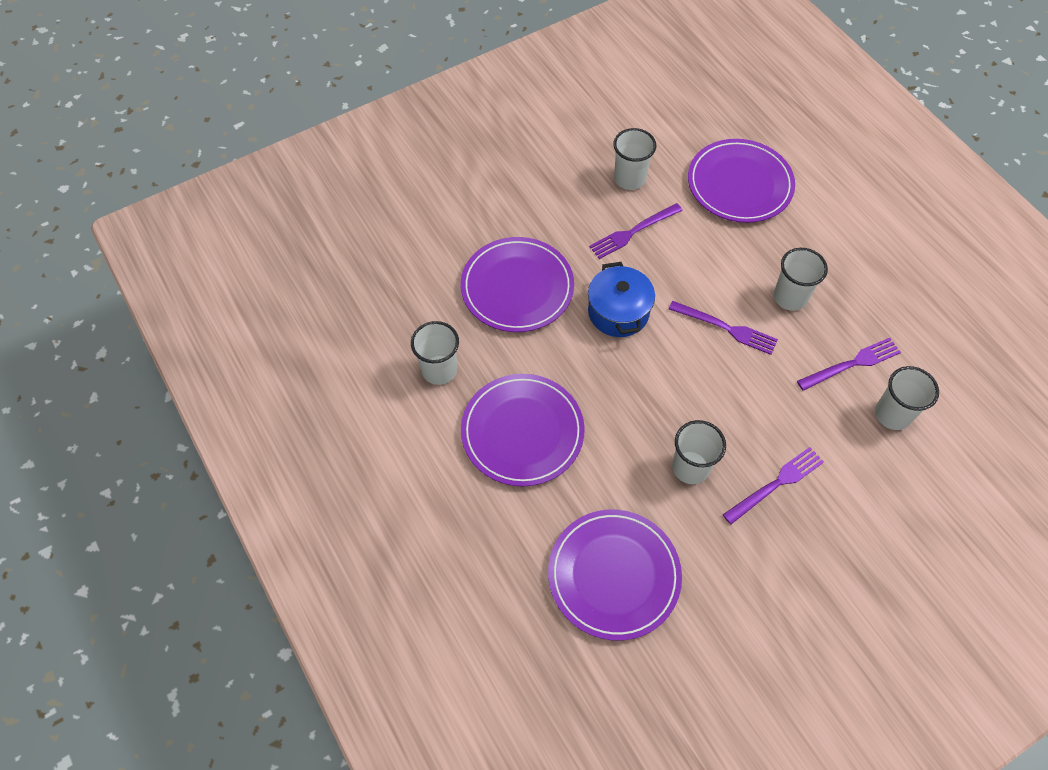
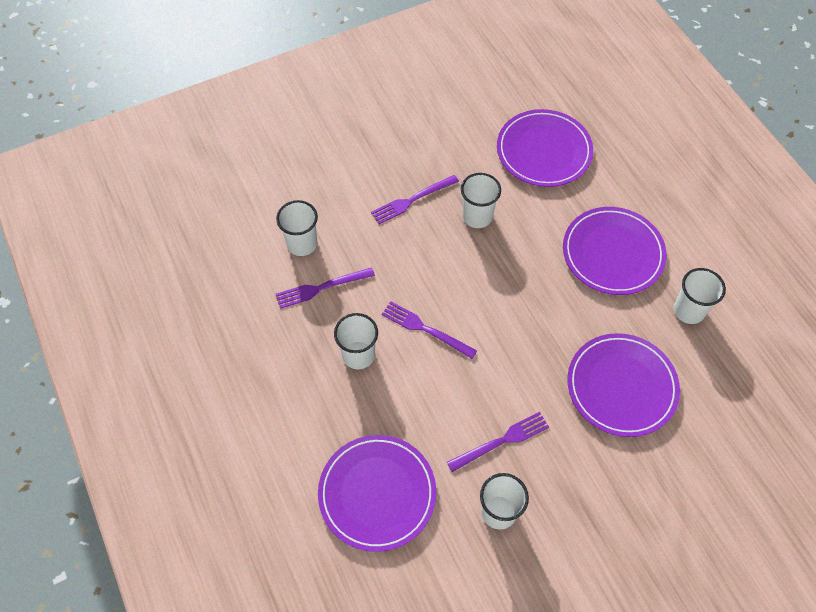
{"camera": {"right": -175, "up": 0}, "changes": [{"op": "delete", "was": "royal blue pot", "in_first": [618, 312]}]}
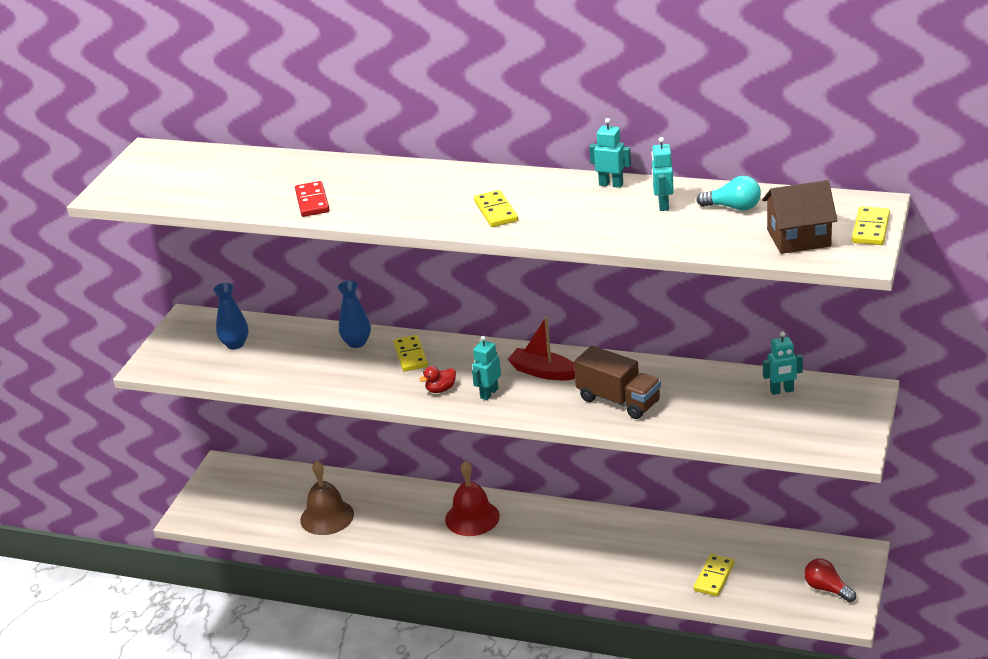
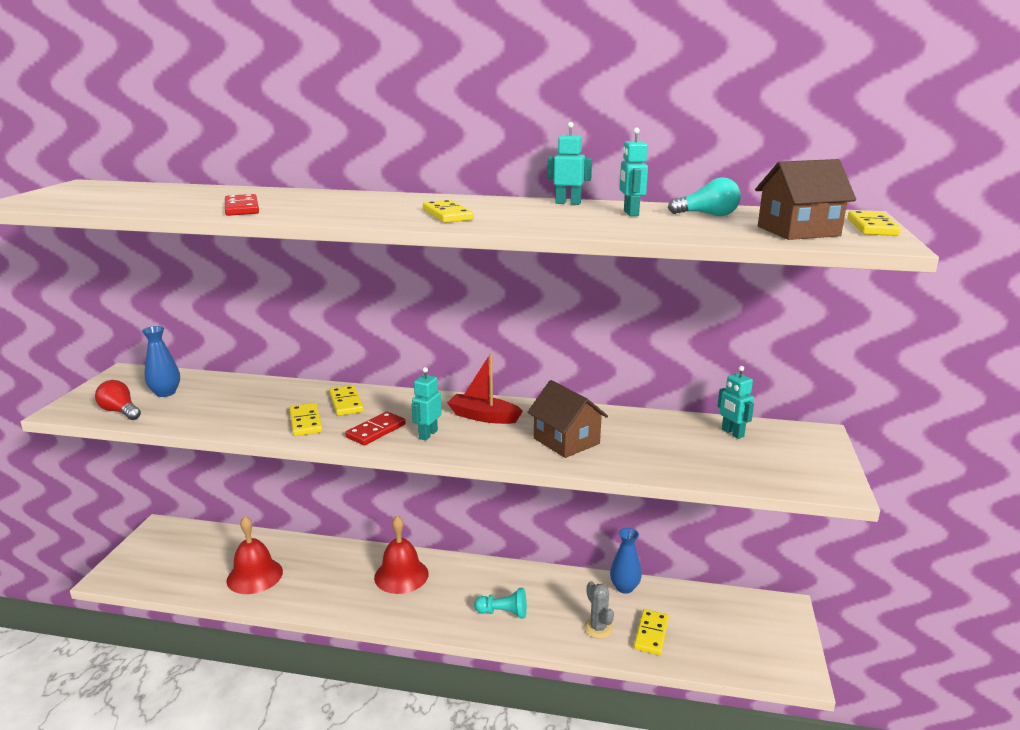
{"camera": {"right": -10, "up": -10}, "changes": [{"op": "insert", "now": "bright yellow domino piece", "in_second": [306, 422]}, {"op": "insert", "now": "teal game pawn", "in_second": [503, 613]}, {"op": "insert", "now": "gray prickly plant", "in_second": [598, 628]}, {"op": "move", "was": "royal blue tall vase", "in_first": [357, 342], "in_second": [624, 587]}, {"op": "move", "was": "crimson light bulb", "in_first": [826, 589], "in_second": [120, 411]}, {"op": "replace", "was": "crimson rubber duck", "now": "crimson domino piece", "in_first": [440, 389], "in_second": [376, 431]}, {"op": "replace", "was": "dark brown toy truck", "now": "dark brown cottage", "in_first": [618, 400], "in_second": [566, 441]}, {"op": "recolor", "was": "dark brown hand bell", "now": "crimson hand bell", "in_first": [327, 517], "in_second": [254, 576]}, {"op": "rotate", "was": "teal robot", "in_first": [782, 391], "in_second": [732, 433], "clockwise": 75}]}
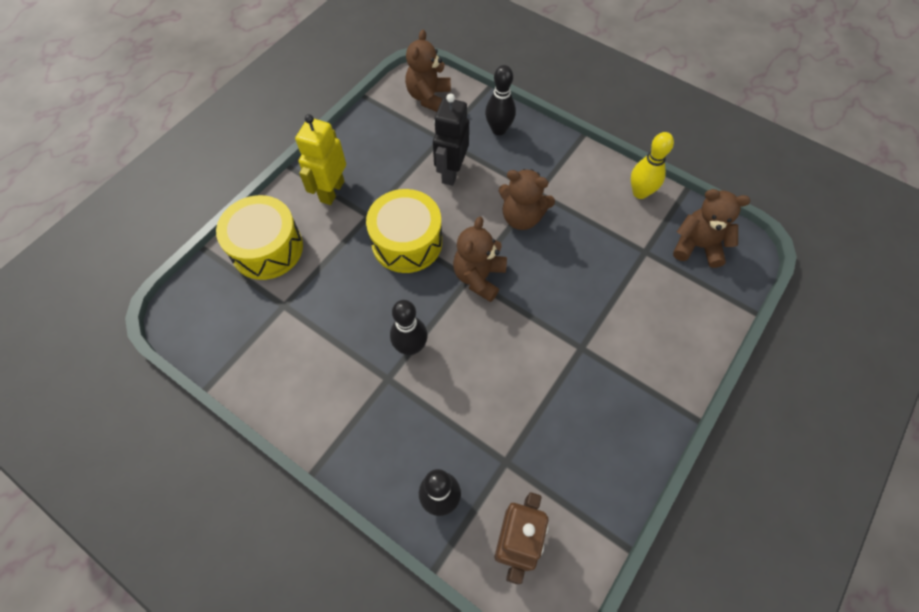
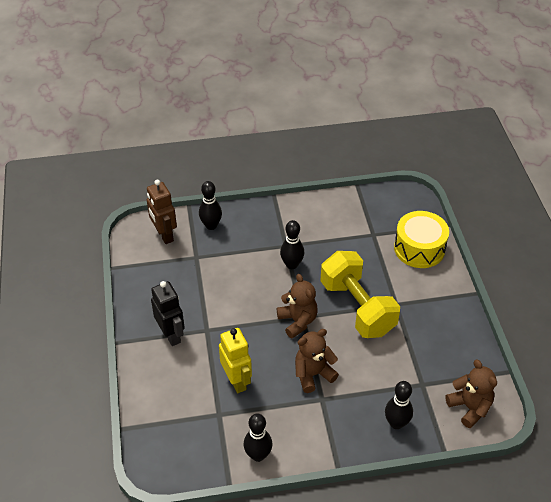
{"camera": {"right": 135, "up": -15}, "changes": [{"op": "delete", "was": "dark brown stuffed bear", "in_first": [697, 246]}, {"op": "move", "was": "bright yellow robot", "in_first": [331, 191], "in_second": [237, 381]}, {"op": "move", "was": "jet-black robot", "in_first": [451, 172], "in_second": [171, 335]}, {"op": "replace", "was": "bright yellow toy drum", "now": "bright yellow hand weight", "in_first": [407, 242], "in_second": [357, 307]}, {"op": "recolor", "was": "bright yellow tenpin", "now": "jet-black tenpin", "in_first": [640, 192], "in_second": [258, 455]}]}
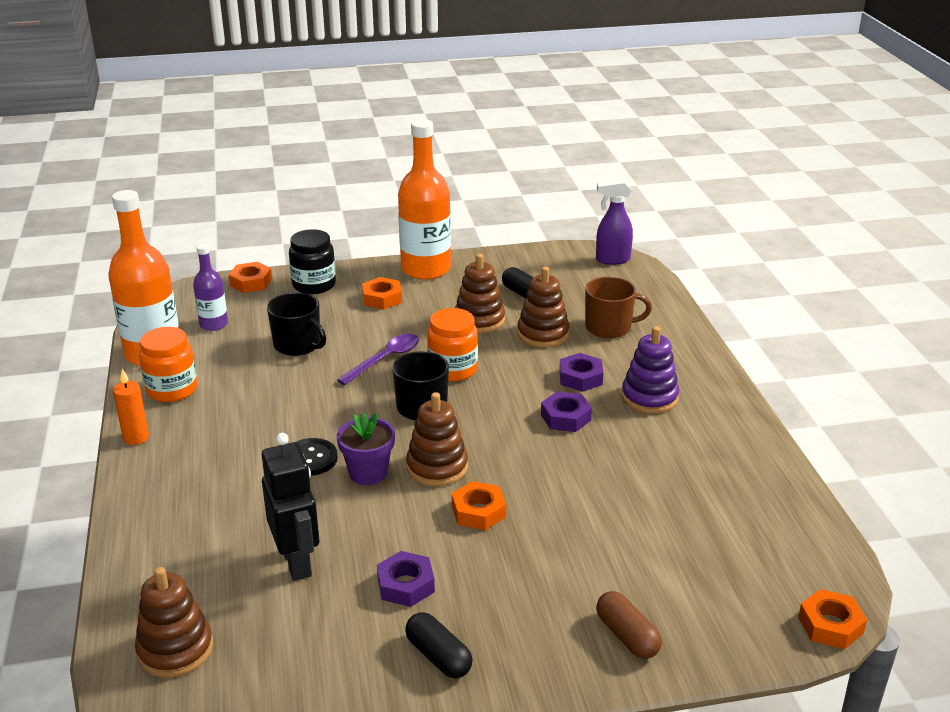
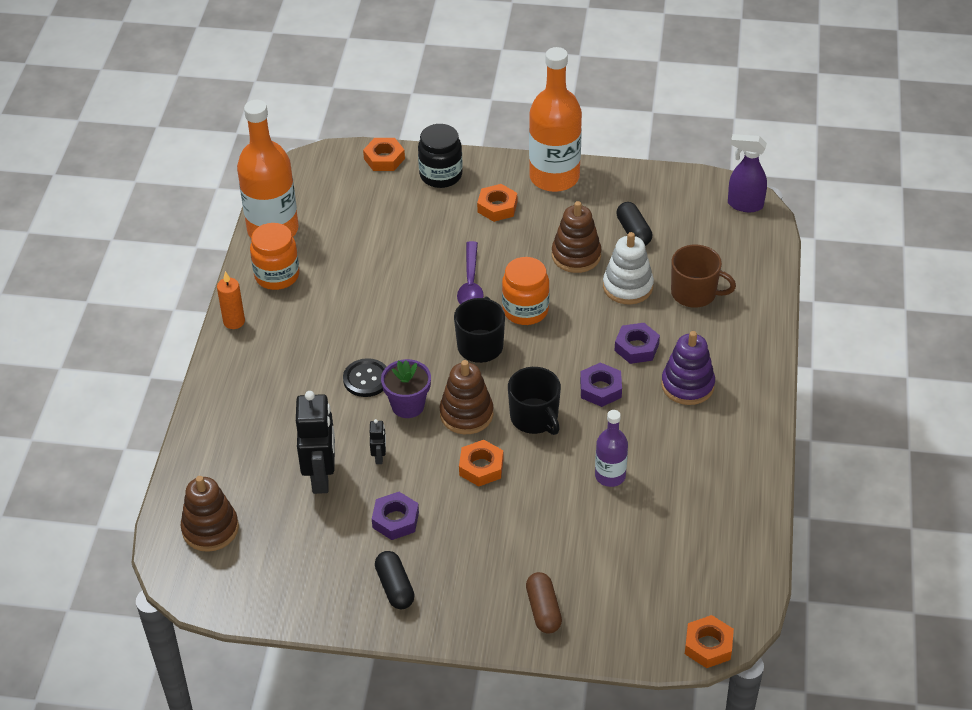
{"camera": {"right": 20, "up": 15}, "changes": [{"op": "insert", "now": "jet-black robot", "in_second": [379, 457]}, {"op": "move", "was": "royal purple drink bottle", "in_first": [213, 324], "in_second": [610, 476]}, {"op": "move", "was": "jet-black coffee mug", "in_first": [298, 345], "in_second": [534, 418]}, {"op": "recolor", "was": "dark brown ring stacker", "now": "pure white ring stacker", "in_first": [543, 334], "in_second": [627, 286]}, {"op": "rotate", "was": "royal purple tablespoon", "in_first": [385, 359], "in_second": [470, 284], "clockwise": 120}]}
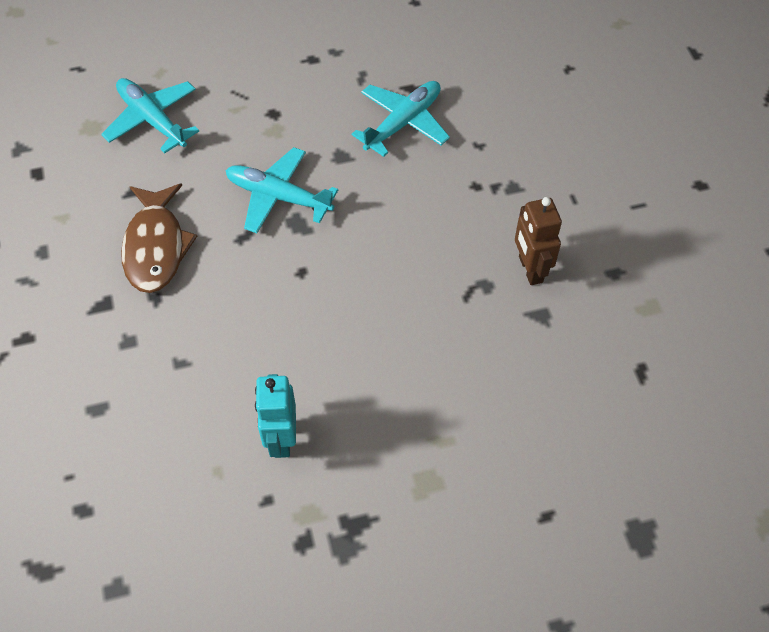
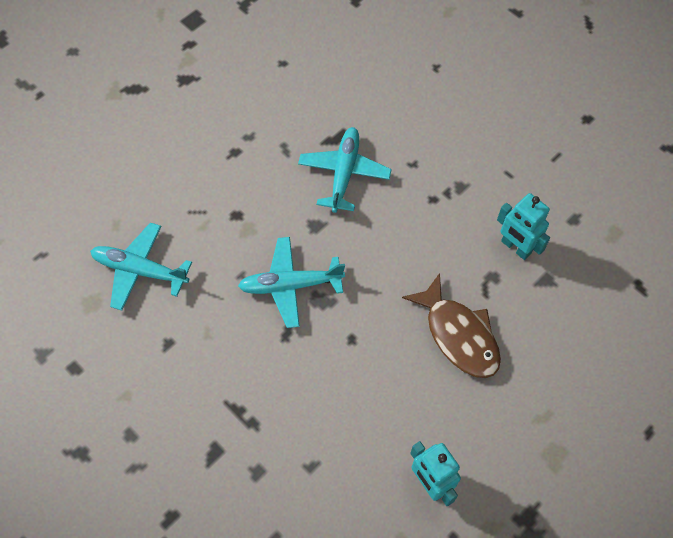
{"camera": {"right": -30, "up": 5}, "changes": [{"op": "move", "was": "dark brown fish figure", "in_first": [156, 247], "in_second": [459, 335]}, {"op": "recolor", "was": "dark brown robot", "now": "teal robot", "in_first": [530, 269], "in_second": [515, 247]}]}
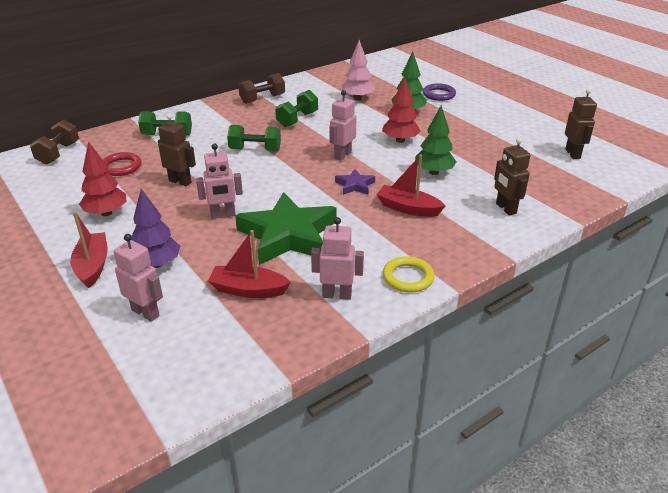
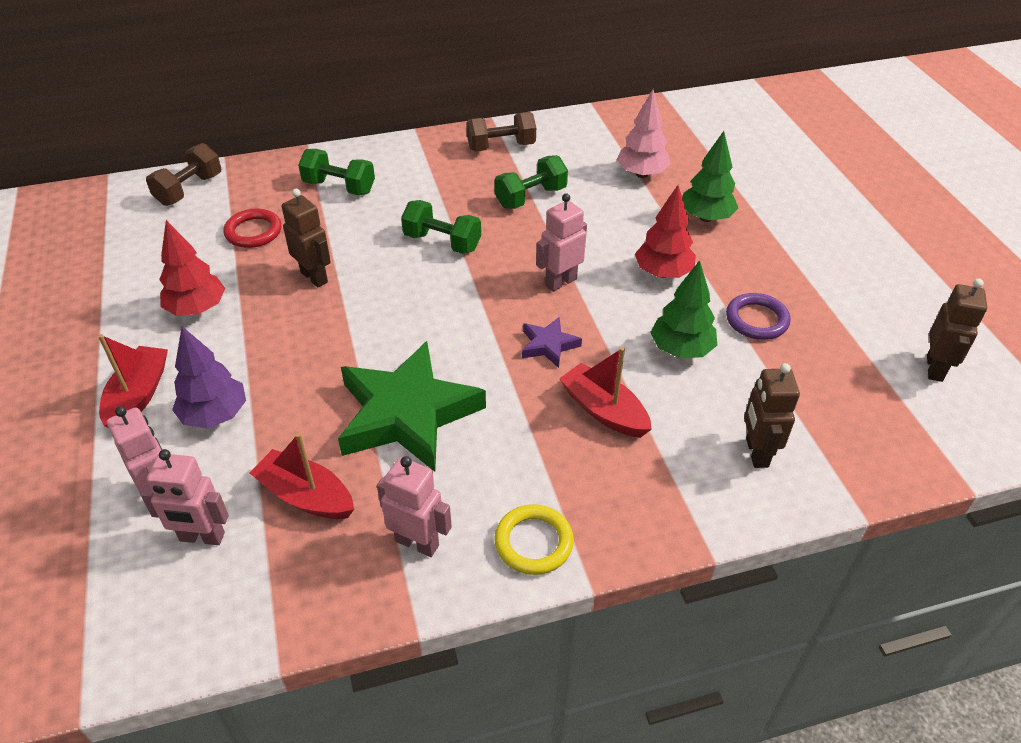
{"camera": {"right": 20, "up": 10}, "changes": [{"op": "move", "was": "rose-pink robot", "in_first": [223, 215], "in_second": [202, 537]}, {"op": "move", "was": "royal purple hoop", "in_first": [439, 94], "in_second": [756, 320]}]}
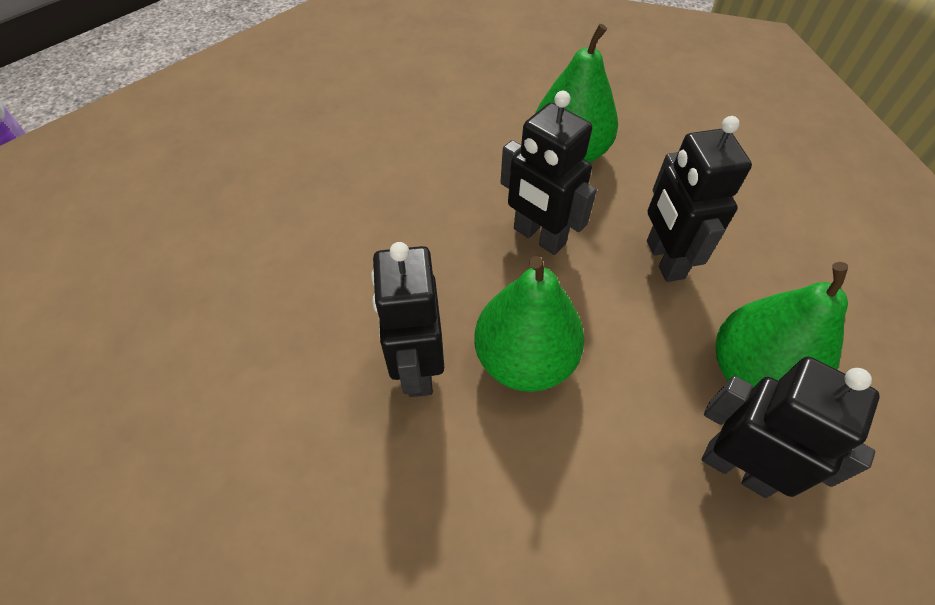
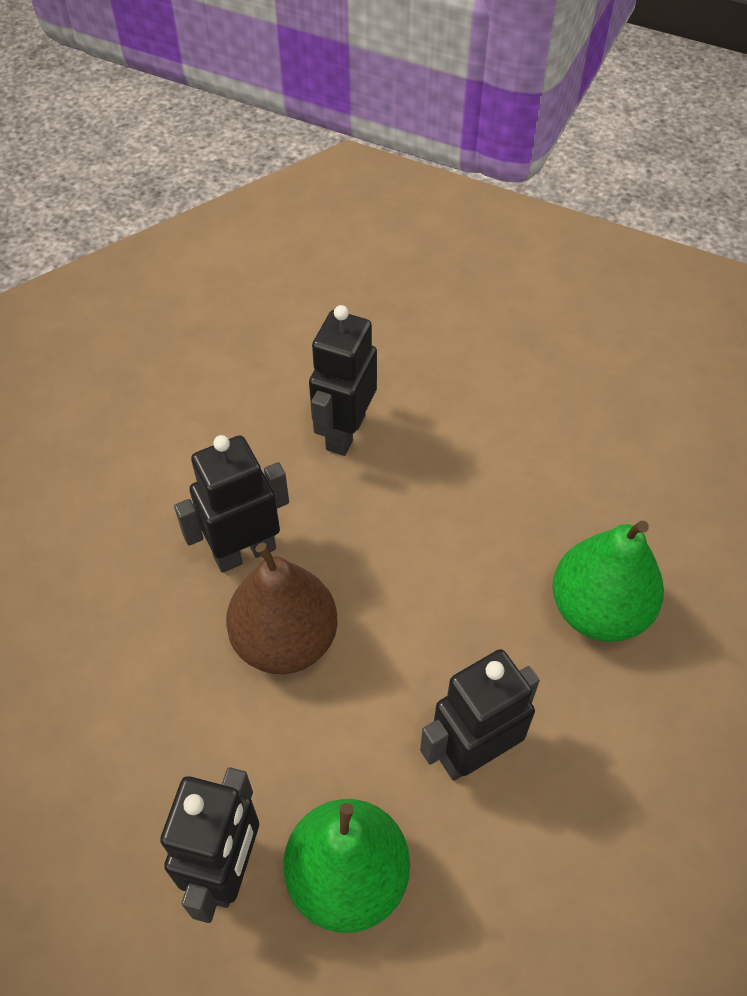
{"camera": {"right": 70, "up": 0}, "changes": [{"op": "move", "was": "jet-black robot", "in_first": [538, 237], "in_second": [344, 432]}, {"op": "recolor", "was": "leaf-green pear", "now": "dark brown pear", "in_first": [524, 359], "in_second": [285, 640]}]}
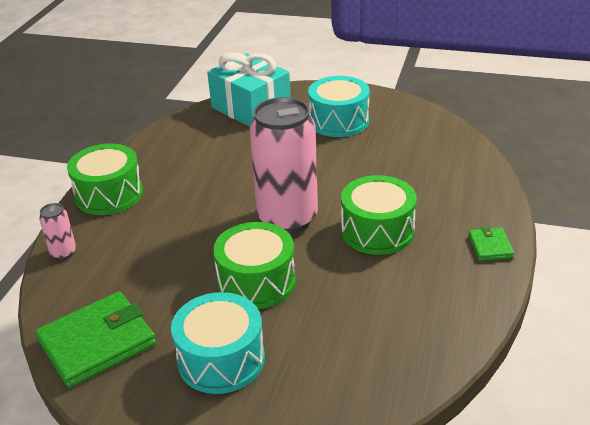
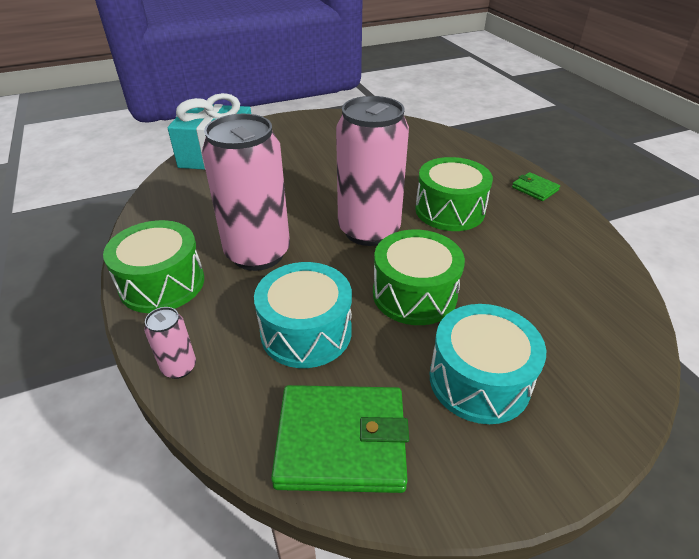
{"camera": {"right": -40, "up": 5}, "changes": [{"op": "insert", "now": "rose-pink can", "in_second": [258, 253]}, {"op": "move", "was": "teal toy drum", "in_first": [339, 121], "in_second": [306, 332]}, {"op": "rotate", "was": "leaf-green billfold", "in_first": [97, 342], "in_second": [341, 441], "clockwise": 75}]}
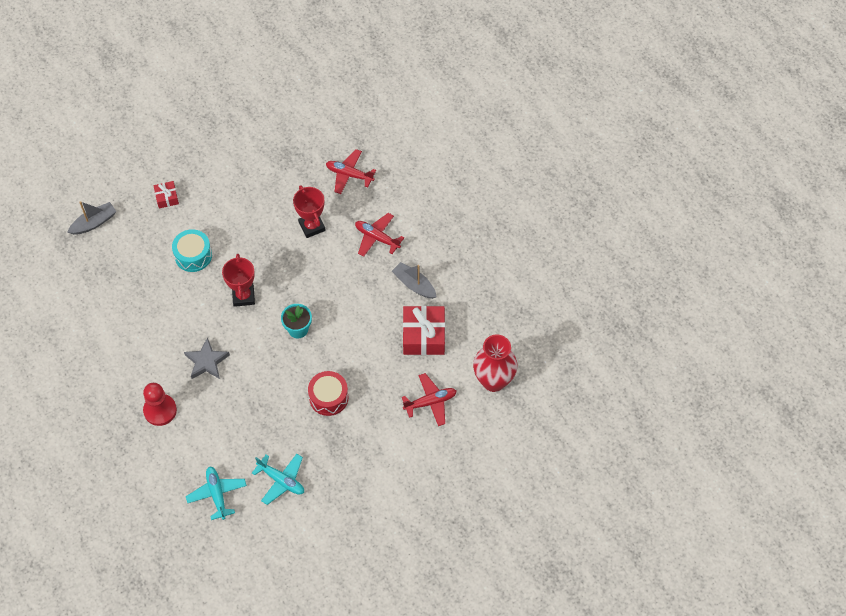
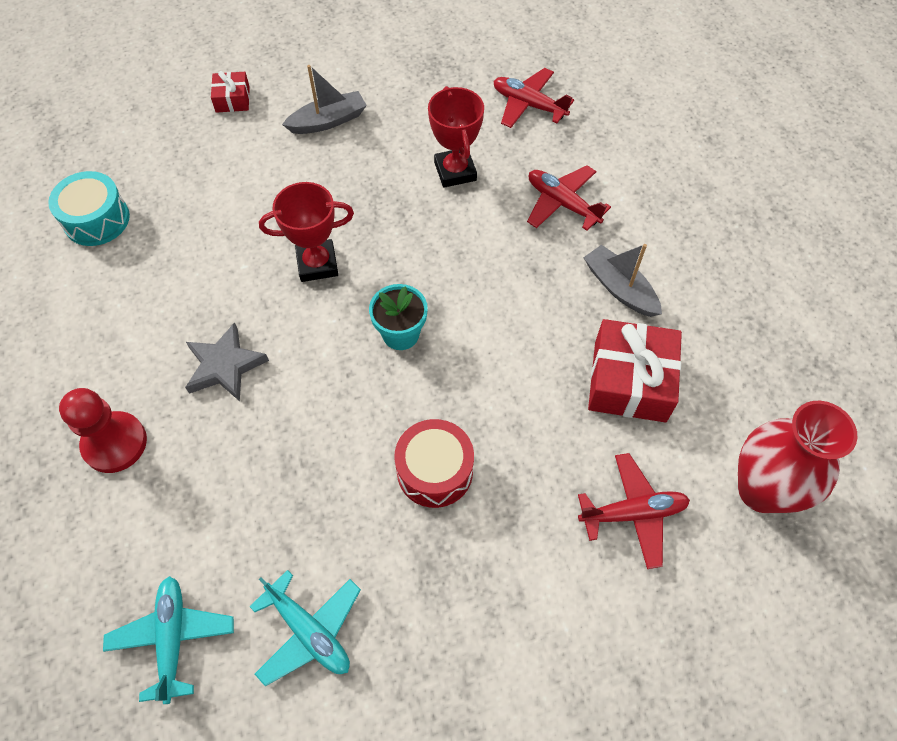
{"camera": {"right": 10, "up": 0}, "changes": [{"op": "move", "was": "gray boat", "in_first": [94, 223], "in_second": [328, 121]}, {"op": "move", "was": "teal toy drum", "in_first": [193, 255], "in_second": [96, 220]}, {"op": "rotate", "was": "crimson prize cup", "in_first": [243, 296], "in_second": [317, 264], "clockwise": 75}]}
